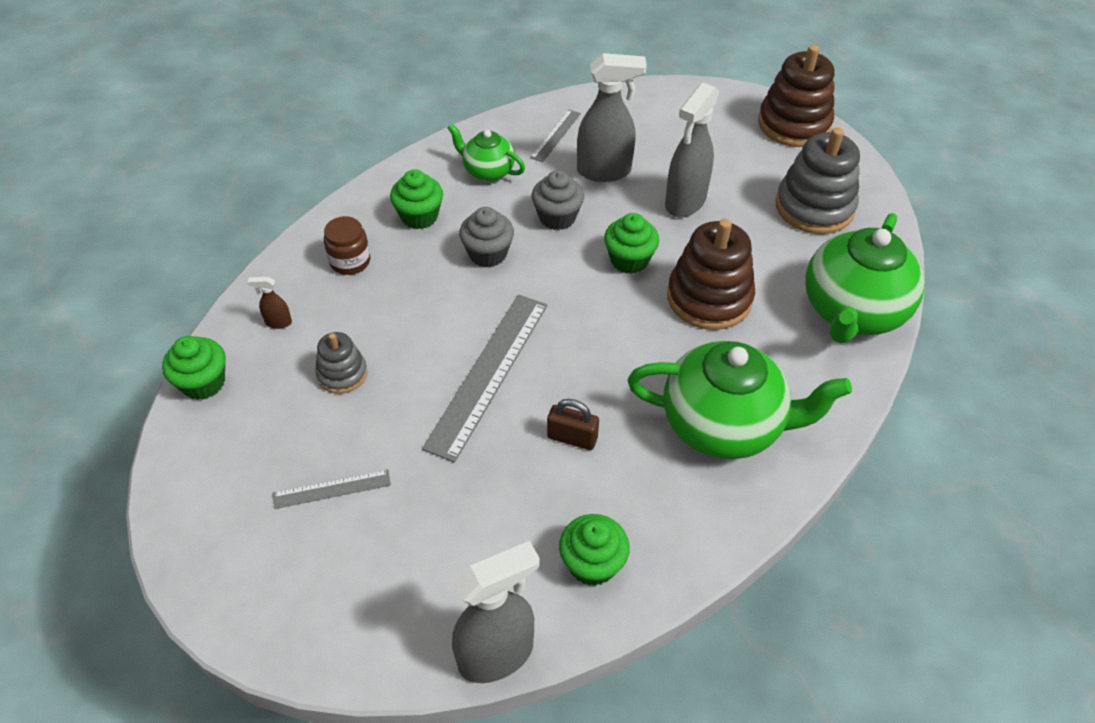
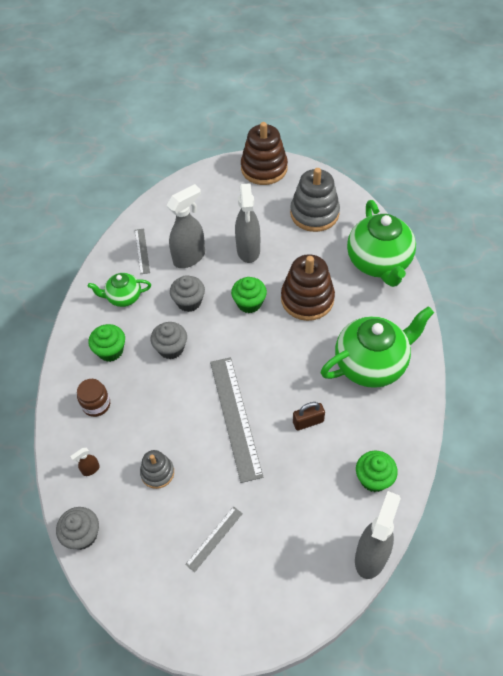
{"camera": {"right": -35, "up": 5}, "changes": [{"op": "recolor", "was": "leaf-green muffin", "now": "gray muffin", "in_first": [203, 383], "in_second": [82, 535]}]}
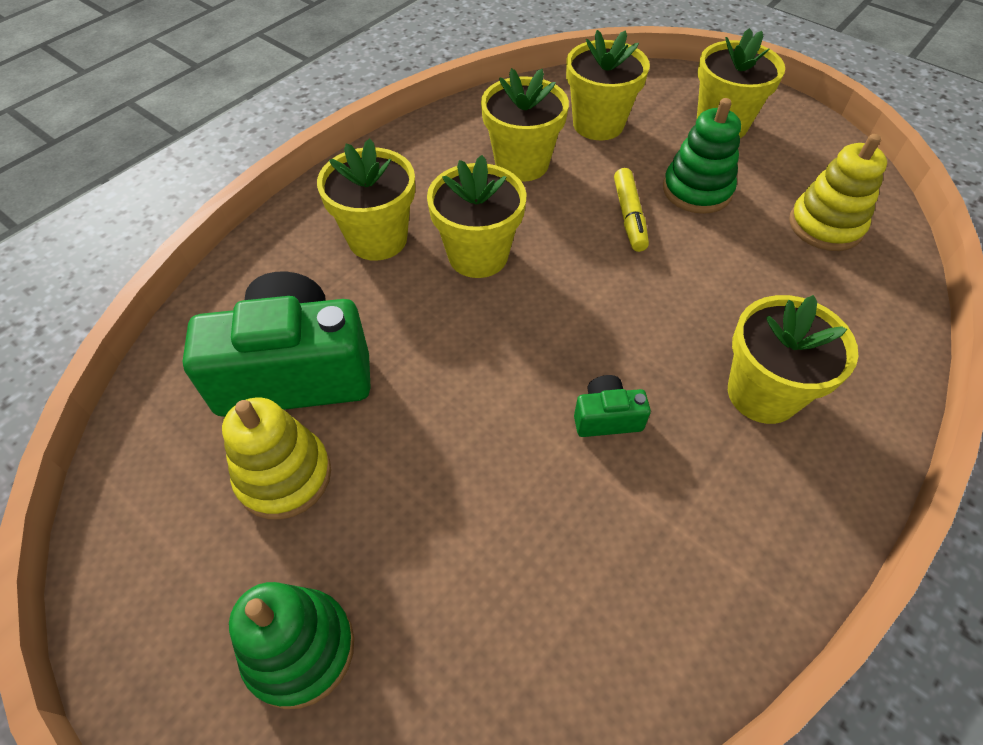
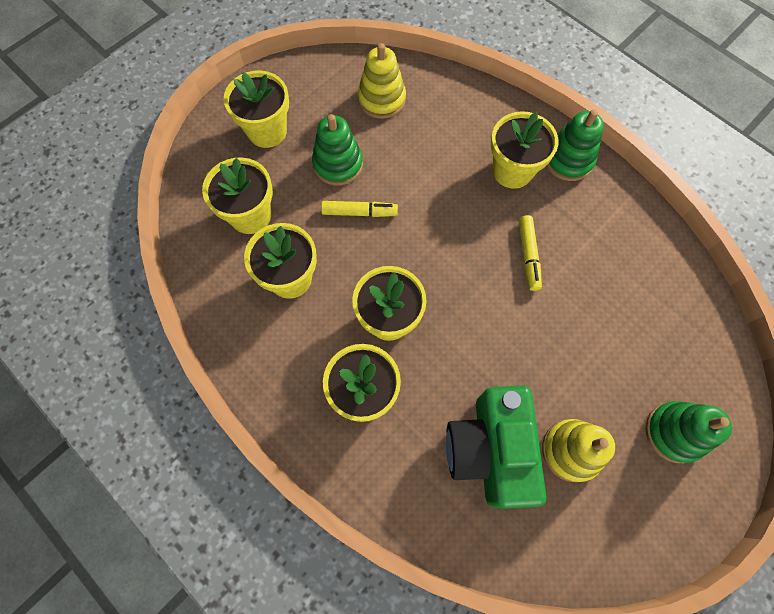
{"camera": {"right": -85, "up": 15}, "changes": [{"op": "insert", "now": "leaf-green ring stacker", "in_second": [568, 160]}, {"op": "replace", "was": "leaf-green compact camera", "now": "bright yellow marker pen", "in_first": [606, 417], "in_second": [528, 255]}]}
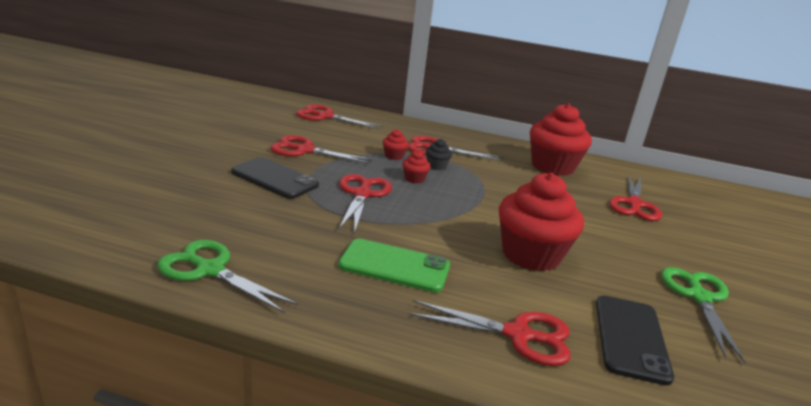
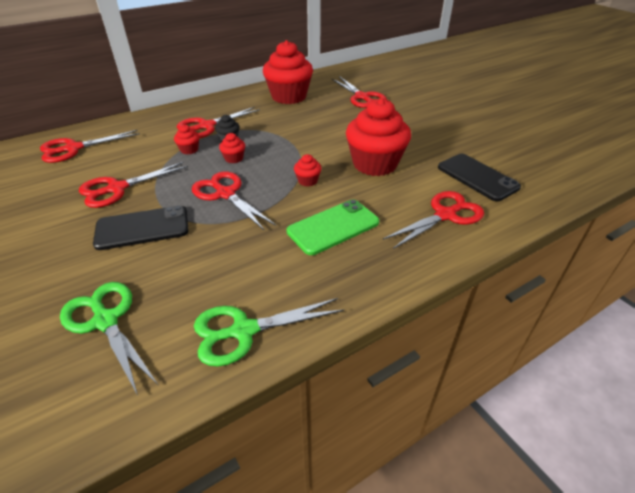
{"camera": {"right": -45, "up": 15}, "changes": [{"op": "insert", "now": "crimson muffin", "in_second": [307, 181]}, {"op": "move", "was": "leaf-green shears", "in_first": [699, 297], "in_second": [105, 320]}]}
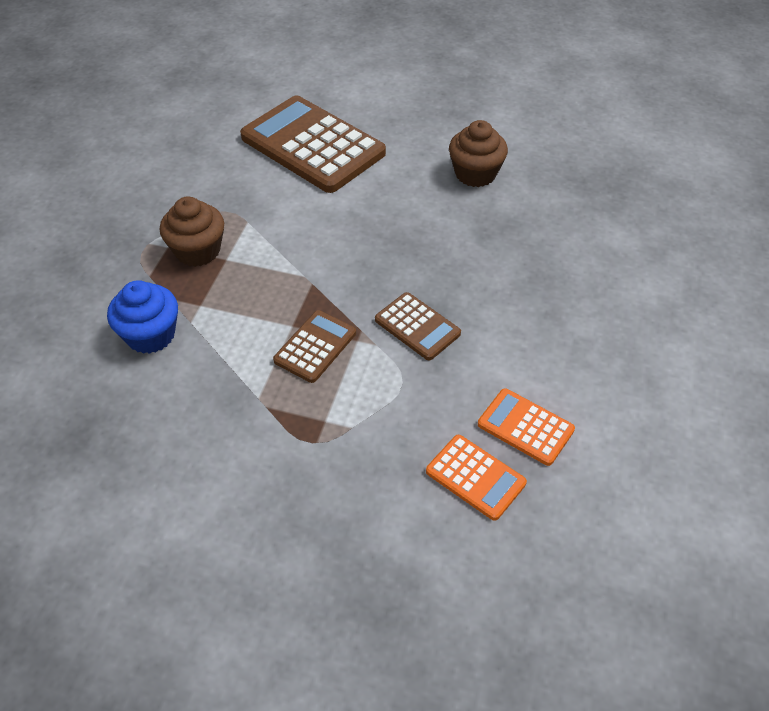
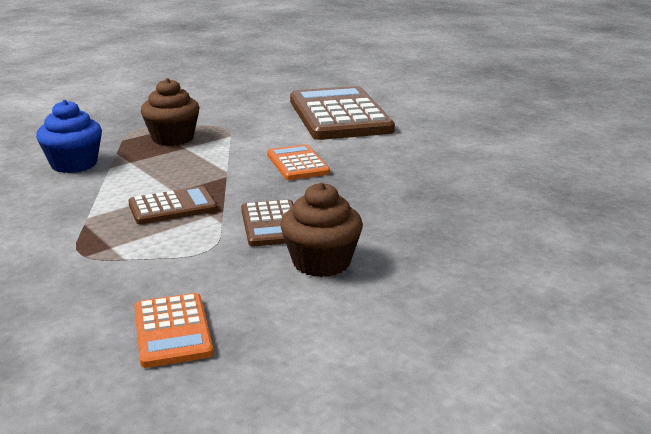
{"camera": {"right": 35, "up": -25}, "changes": [{"op": "move", "was": "dark brown muffin", "in_first": [475, 174], "in_second": [321, 262]}, {"op": "move", "was": "orange calculator", "in_first": [525, 427], "in_second": [297, 164]}]}
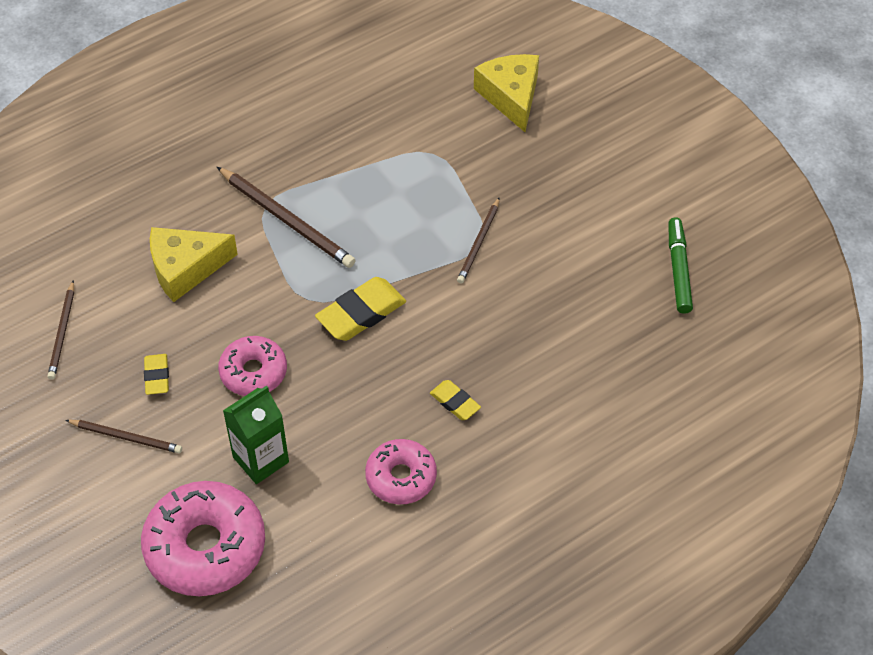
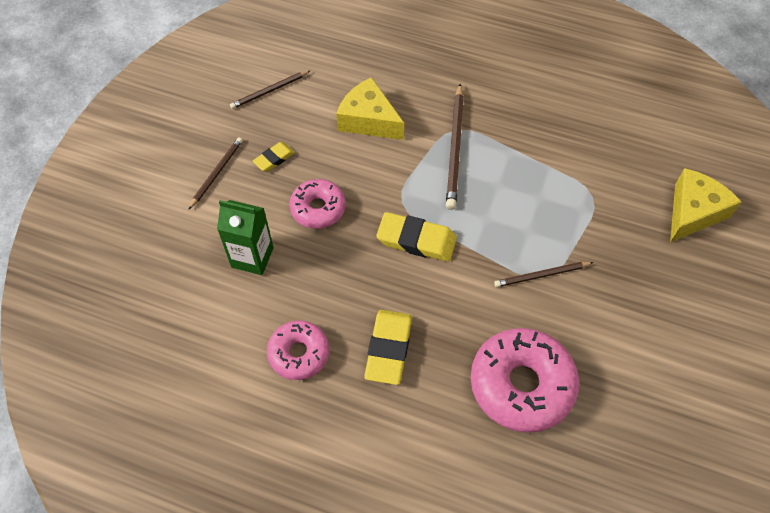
{"camera": {"right": 55, "up": 5}, "changes": [{"op": "delete", "was": "leaf-green marker pen", "in_first": [678, 270]}, {"op": "move", "was": "rose-pink doughnut", "in_first": [205, 547], "in_second": [521, 385]}, {"op": "rotate", "was": "dark brown pencil", "in_first": [126, 437], "in_second": [217, 173], "clockwise": -135}, {"op": "resize", "was": "bright yellow pencil eraser", "in_first": [455, 402], "in_second": [388, 349], "ratio": 1.75}]}
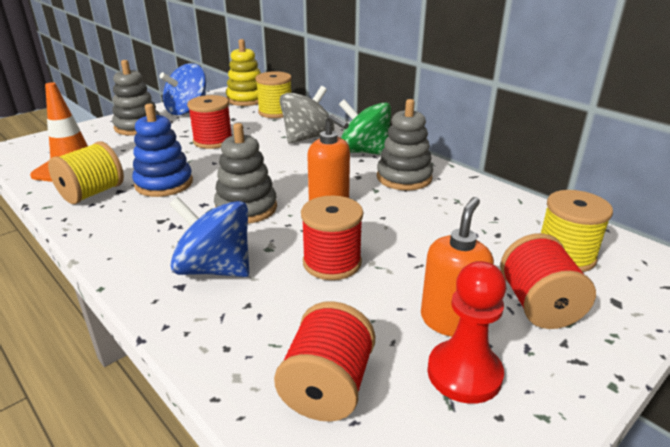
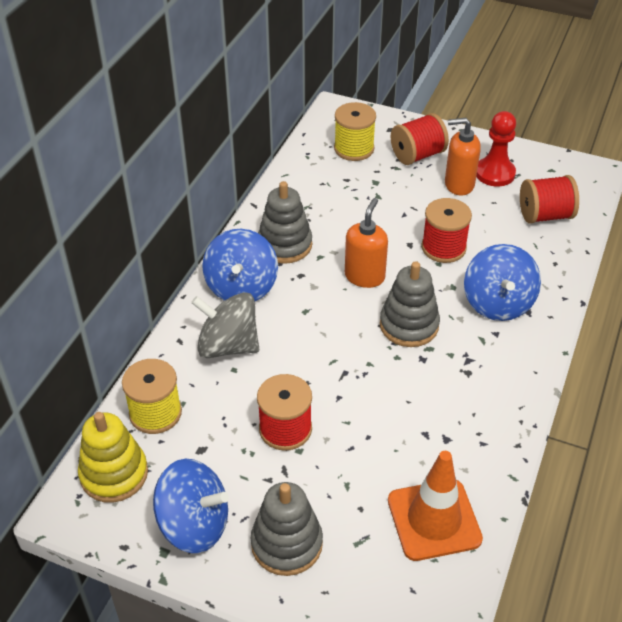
{"camera": {"right": -115, "up": 15}, "changes": [{"op": "delete", "was": "bright yellow spool", "in_first": [92, 193]}, {"op": "delete", "was": "royal blue ring stacker", "in_first": [164, 183]}, {"op": "recolor", "was": "leaf-green spinning top", "now": "royal blue spinning top", "in_first": [364, 152], "in_second": [241, 287]}]}
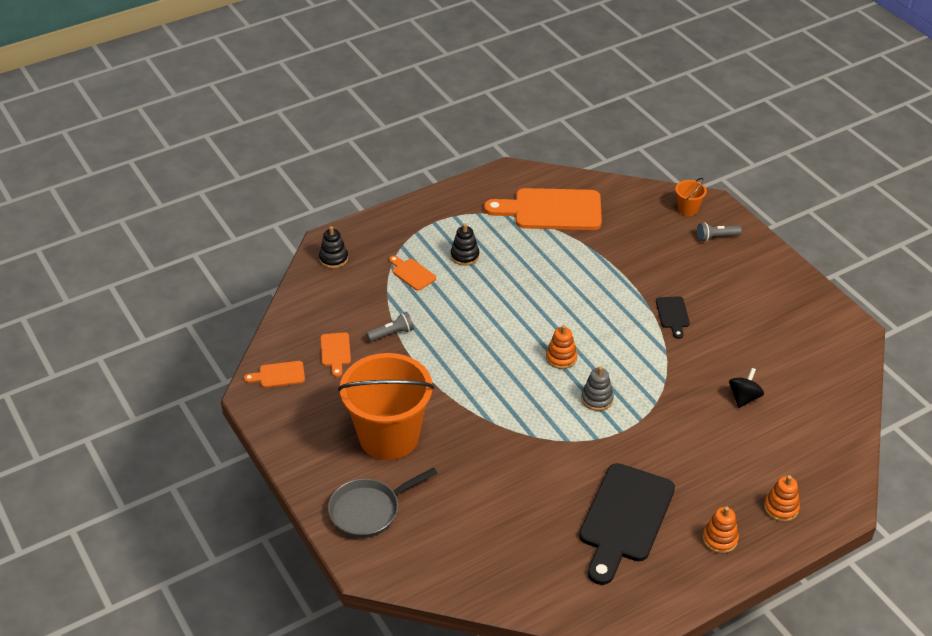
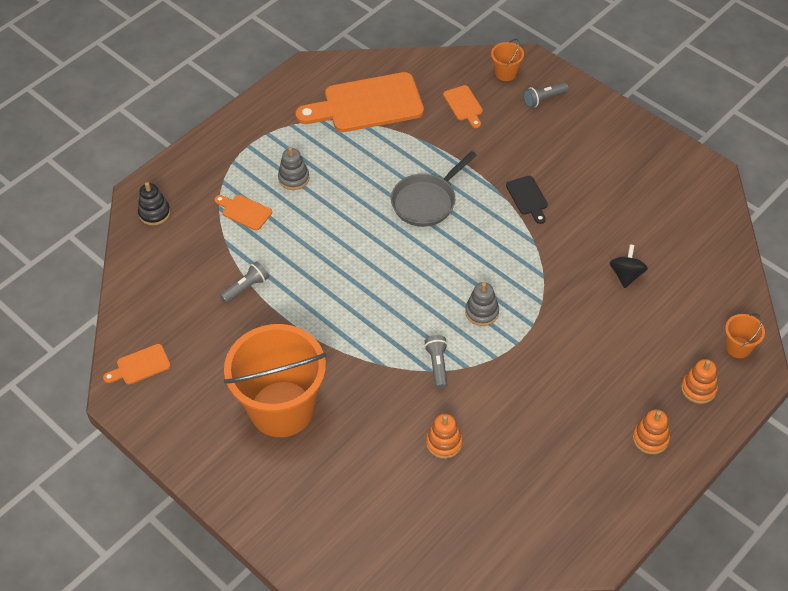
{"camera": {"right": -15, "up": 10}, "changes": [{"op": "delete", "was": "jet-black bread board", "in_first": [624, 518]}, {"op": "insert", "now": "gray flashlight", "in_second": [437, 365]}, {"op": "insert", "now": "orange bucket", "in_second": [738, 347]}, {"op": "move", "was": "orange bread board", "in_first": [335, 352], "in_second": [464, 105]}, {"op": "move", "was": "gray skillet", "in_first": [369, 510], "in_second": [426, 201]}, {"op": "move", "was": "orange ring stacker", "in_first": [561, 358], "in_second": [444, 443]}, {"op": "recolor", "was": "jet-black ring stacker", "now": "gray ring stacker", "in_first": [465, 256], "in_second": [294, 178]}]}
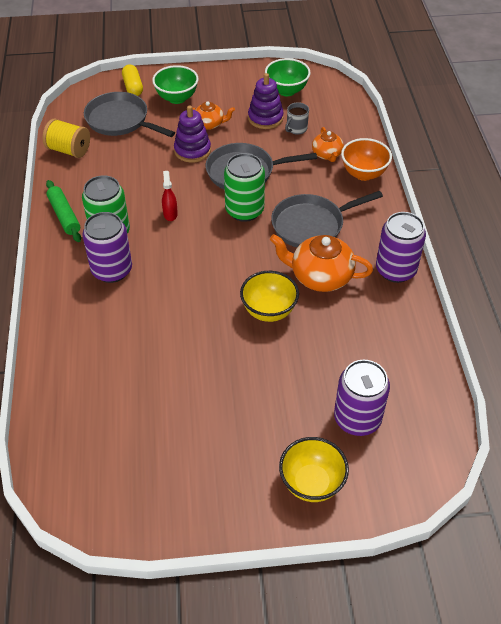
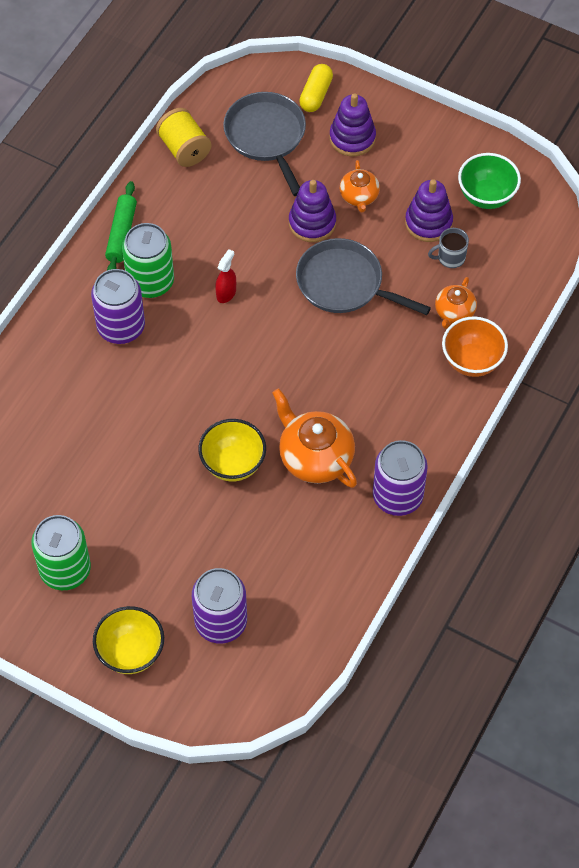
{"camera": {"right": 35, "up": 10}, "changes": [{"op": "delete", "was": "gray skillet", "in_first": [311, 225]}, {"op": "move", "was": "leaf-green can", "in_first": [244, 210], "in_second": [65, 570]}, {"op": "replace", "was": "leaf-green deep dish", "now": "royal purple ring stacker", "in_first": [177, 98], "in_second": [352, 138]}, {"op": "rotate", "was": "orange tea pot", "in_first": [209, 124], "in_second": [359, 196], "clockwise": 45}]}
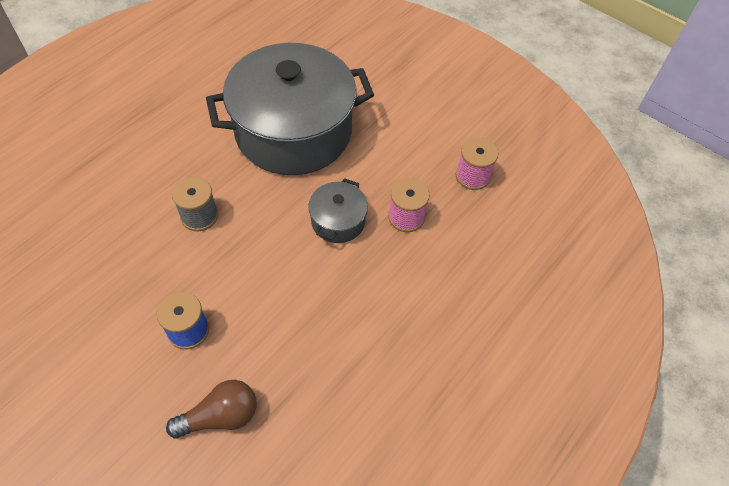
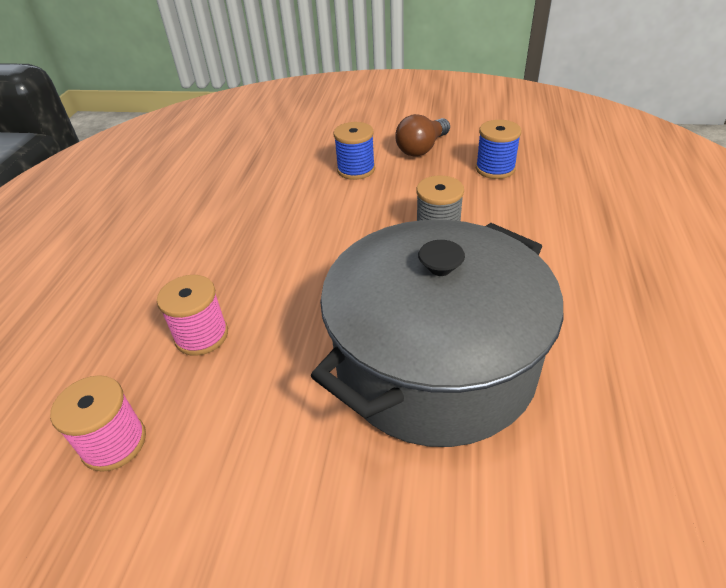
{"camera": {"right": 155, "up": -15}, "changes": [{"op": "delete", "was": "gray pot", "in_first": [338, 221]}, {"op": "insert", "now": "royal blue spool", "in_second": [495, 169]}, {"op": "move", "was": "dark brown light bulb", "in_first": [220, 416], "in_second": [422, 148]}]}
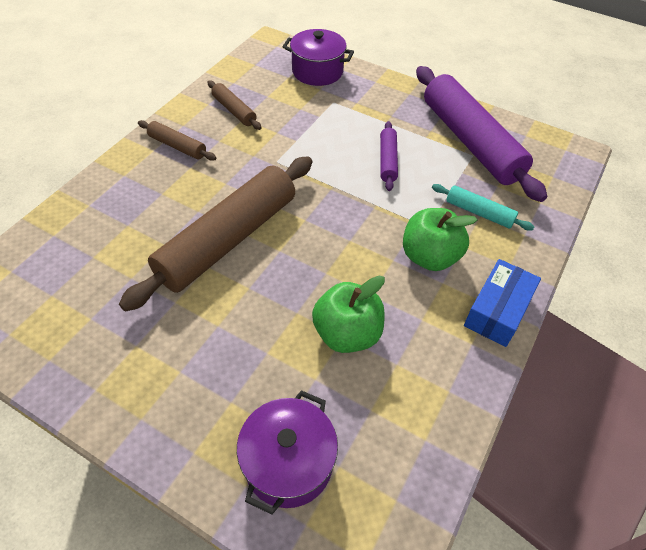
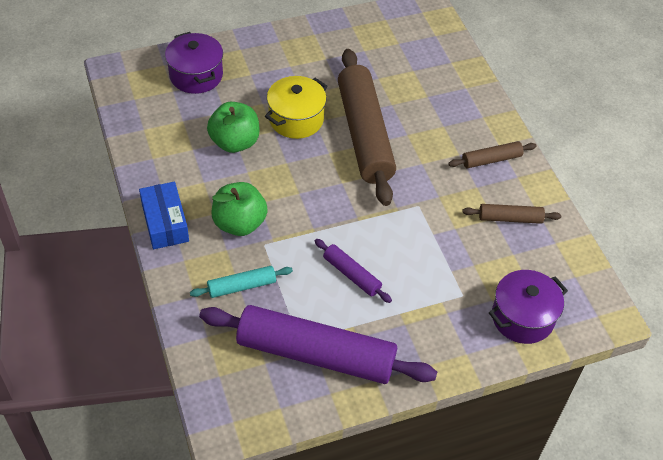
{"camera": {"right": 130, "up": 0}, "changes": [{"op": "insert", "now": "bright yellow pot", "in_second": [296, 119]}]}
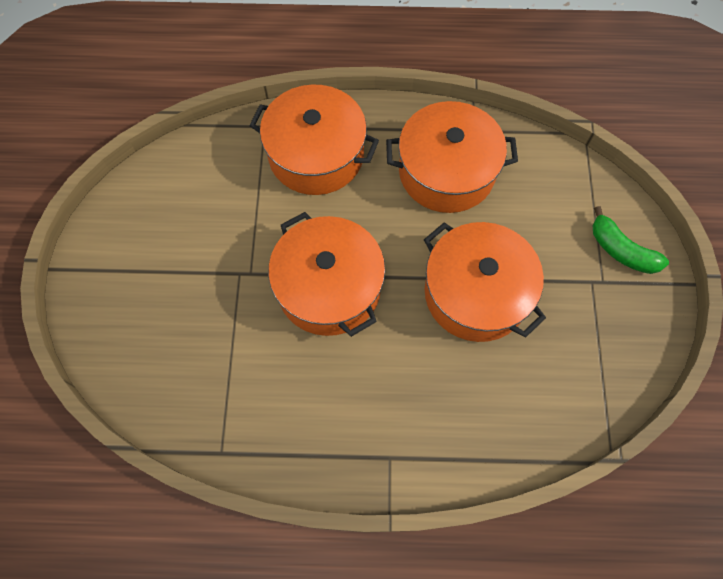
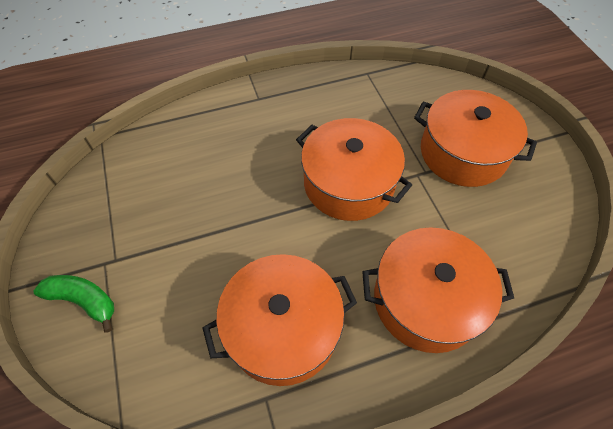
{"camera": {"right": 160, "up": -10}, "changes": [{"op": "move", "was": "orange pot", "in_first": [476, 293], "in_second": [463, 153]}]}
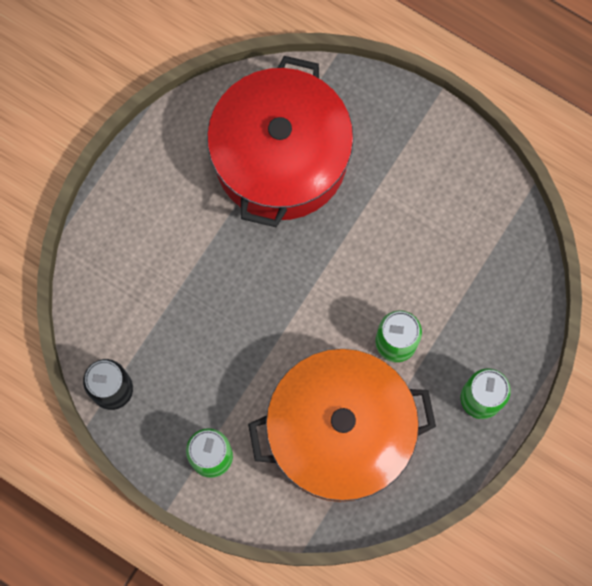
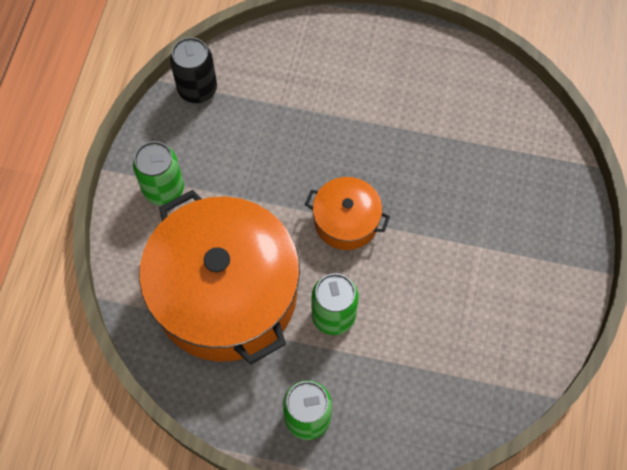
{"camera": {"right": 70, "up": -10}, "changes": [{"op": "delete", "was": "crimson pot", "in_first": [280, 157]}, {"op": "insert", "now": "orange pot", "in_second": [346, 221]}]}
